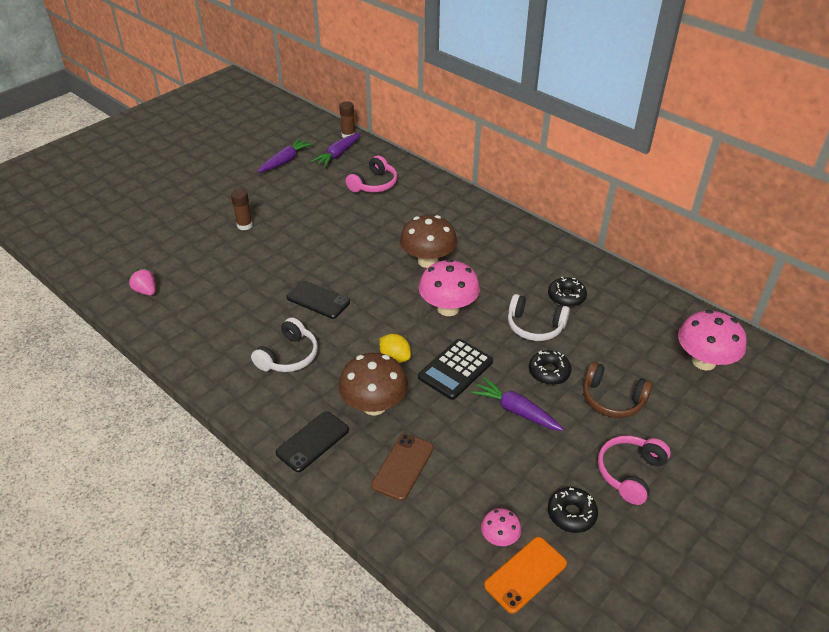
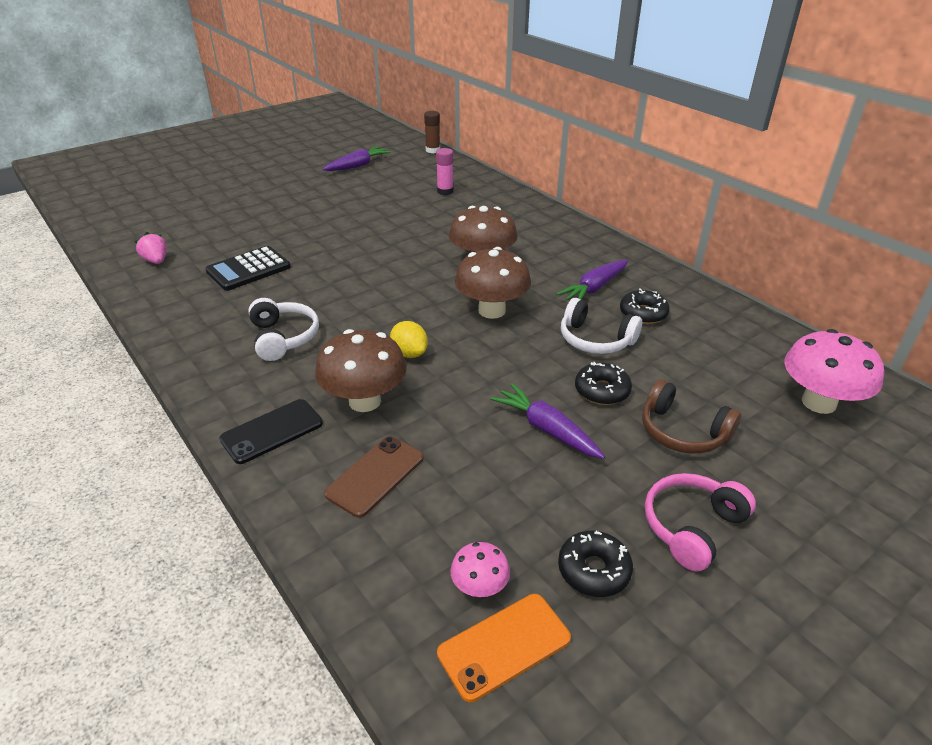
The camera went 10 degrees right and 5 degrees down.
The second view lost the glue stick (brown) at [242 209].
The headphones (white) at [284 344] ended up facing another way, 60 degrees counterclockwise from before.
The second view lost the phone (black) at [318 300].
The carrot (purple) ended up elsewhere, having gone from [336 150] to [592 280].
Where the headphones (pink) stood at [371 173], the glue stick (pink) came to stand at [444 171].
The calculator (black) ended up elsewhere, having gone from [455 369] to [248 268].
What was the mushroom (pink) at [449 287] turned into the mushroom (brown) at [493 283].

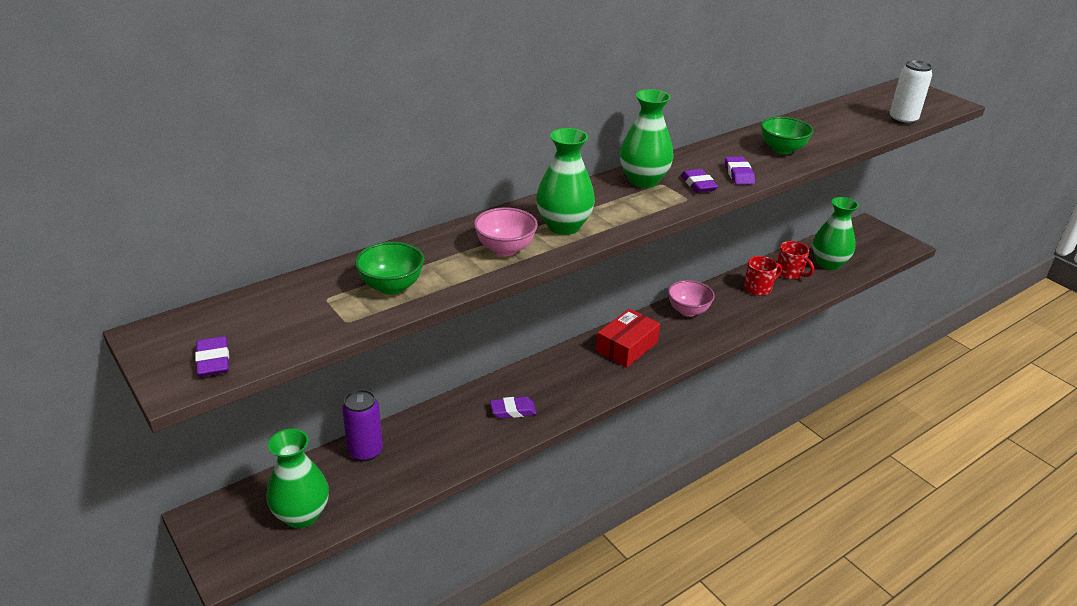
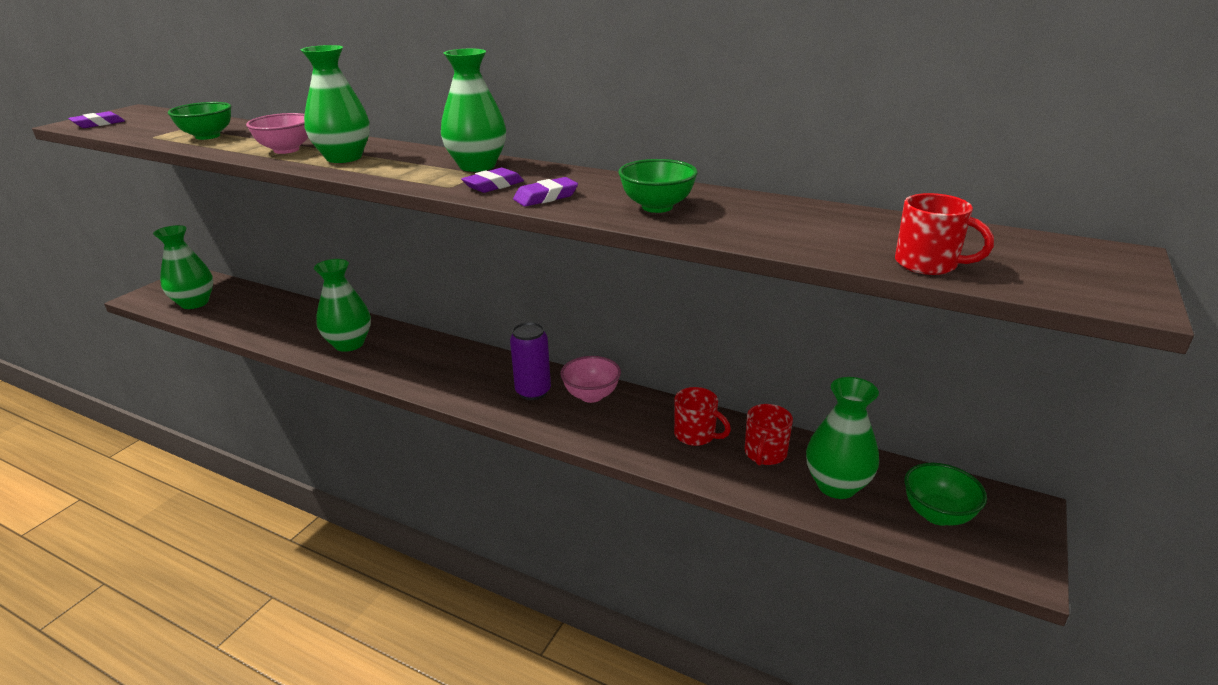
The camera went 65 degrees right and 5 degrees down.
The can (purple) ended up elsewhere, having gone from [362 425] to [530 361].
Where the eraser (purple) stood at [513 407], the vase (green) came to stand at [342 305].
The second view lost the box (red) at [628 338].
Where the can (white) stood at [910 92], the mug (red) came to stand at [944 234].
The second view gained the bowl (green) at [946 494].

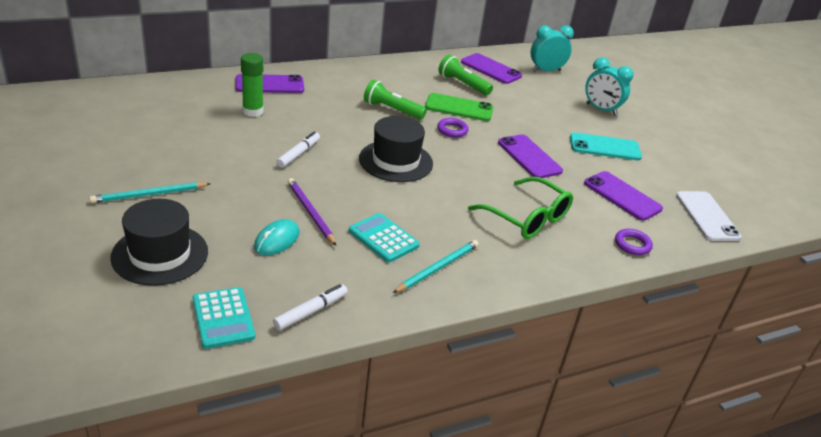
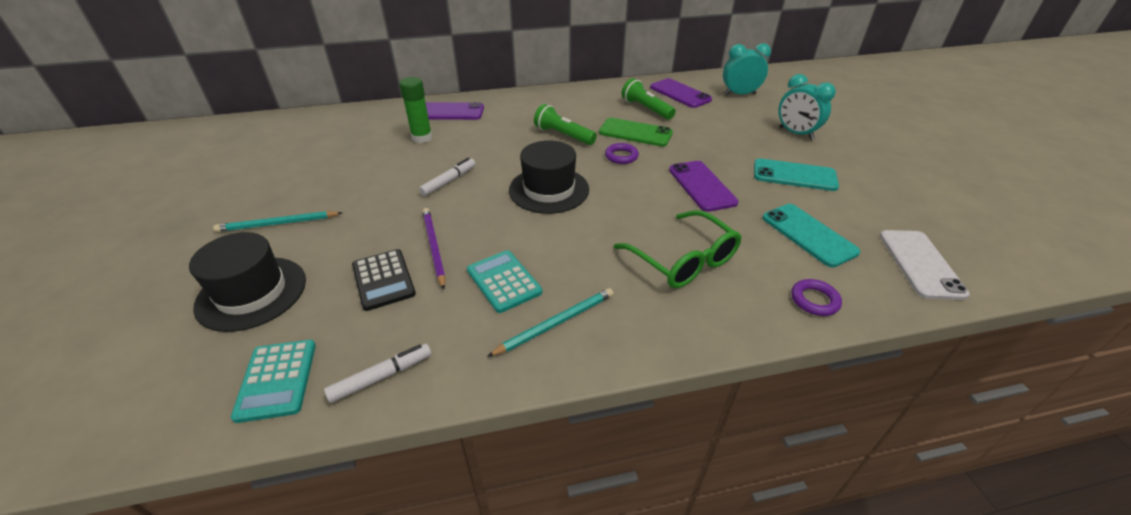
The camera went 15 degrees right and 5 degrees up.
Where the mouse (turquoise) stood at [276 237], the calculator (black) came to stand at [384 280].
What was the phone (purple) at [623 196] turned into the phone (turquoise) at [811 235].

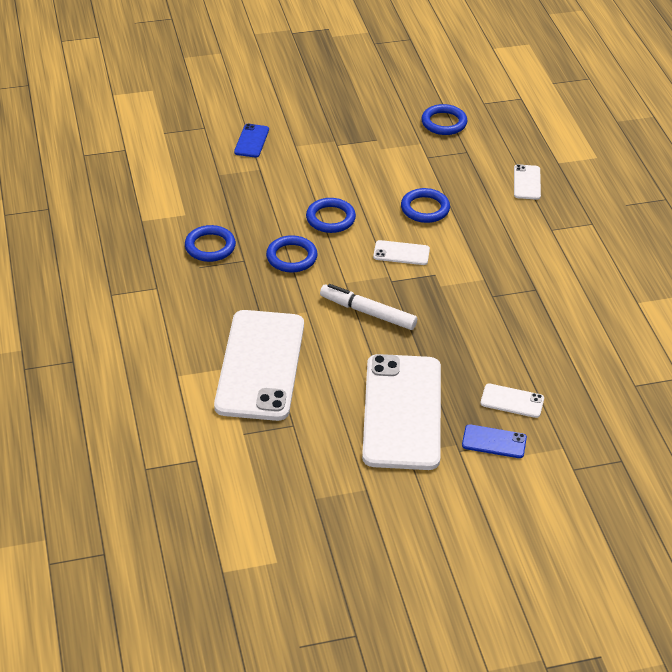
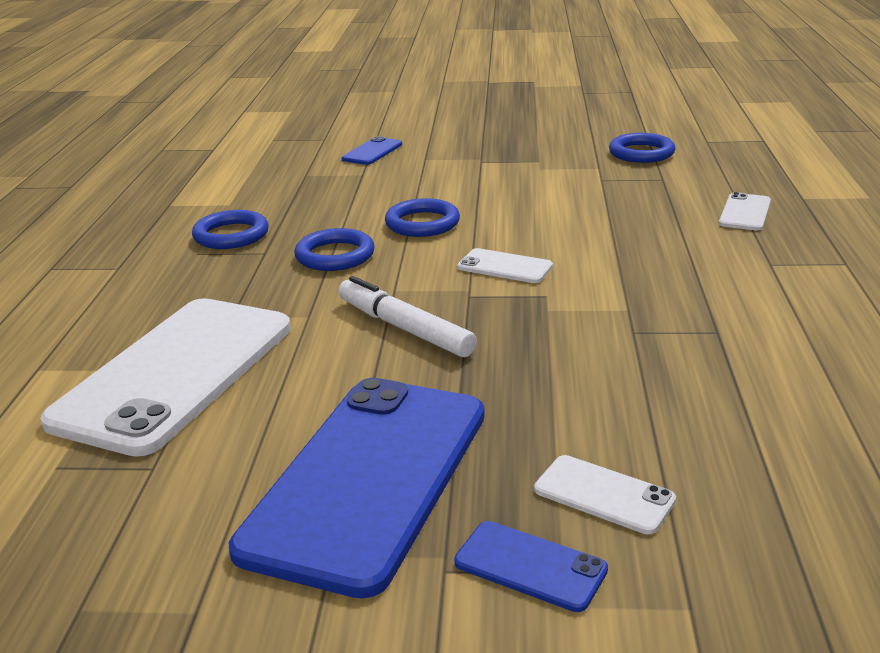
The camera went 20 degrees right and 15 degrees down.
What was the phone (white) at [401 412] turned into the phone (blue) at [357 488].
The second view lost the ring (blue) at [425 205].

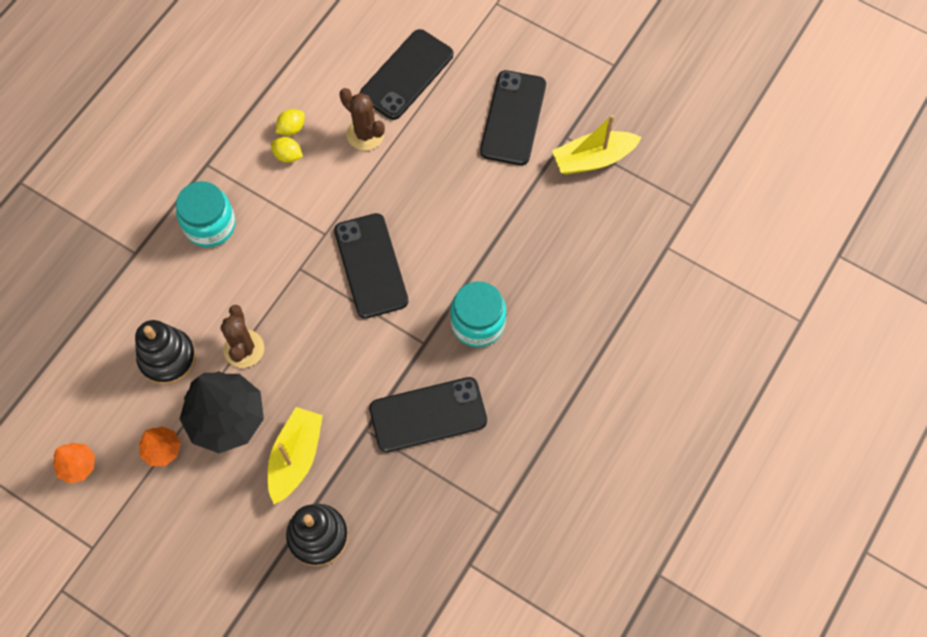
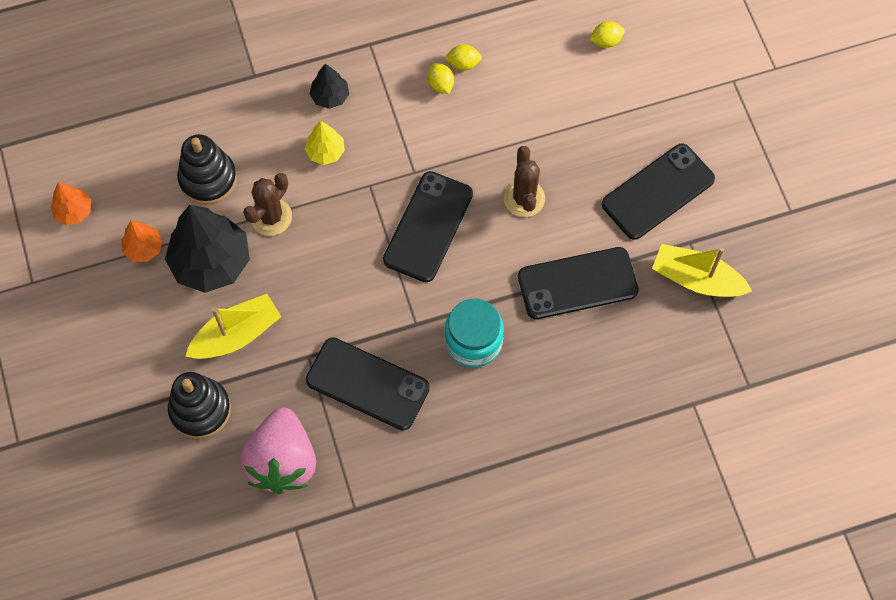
The camera went 40 degrees right and 0 degrees up.
Where the jar (turquoise) stood at [206 214], the tree (black) came to stand at [329 86].
The cactus (brown) ended up elsewhere, having gone from [362 119] to [524 181].
The phone (black) ended up elsewhere, having gone from [406 74] to [578 283].
The second view gained the strawberry (pink) at [278 450].
The second view gained the tree (yellow) at [325 143].
The second view gained the lemon (yellow) at [607 34].

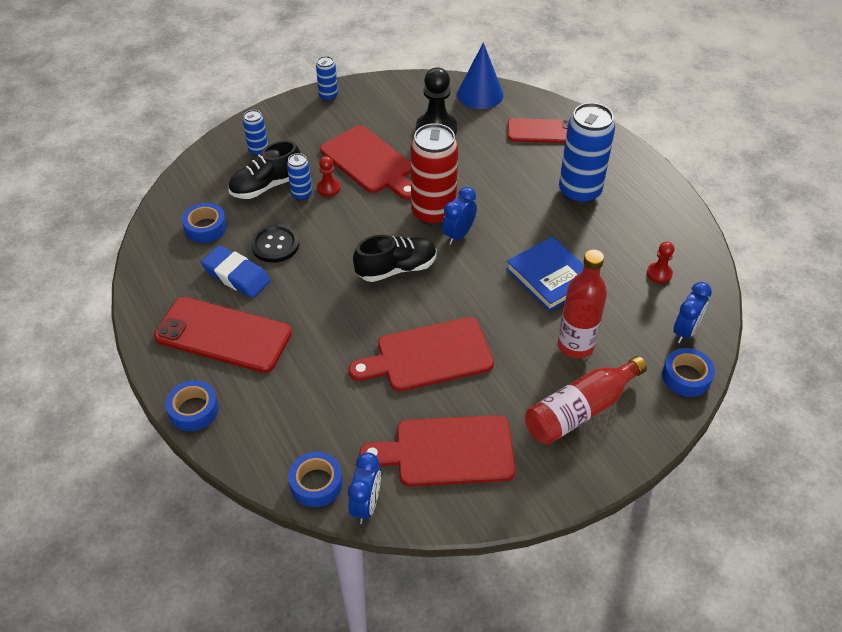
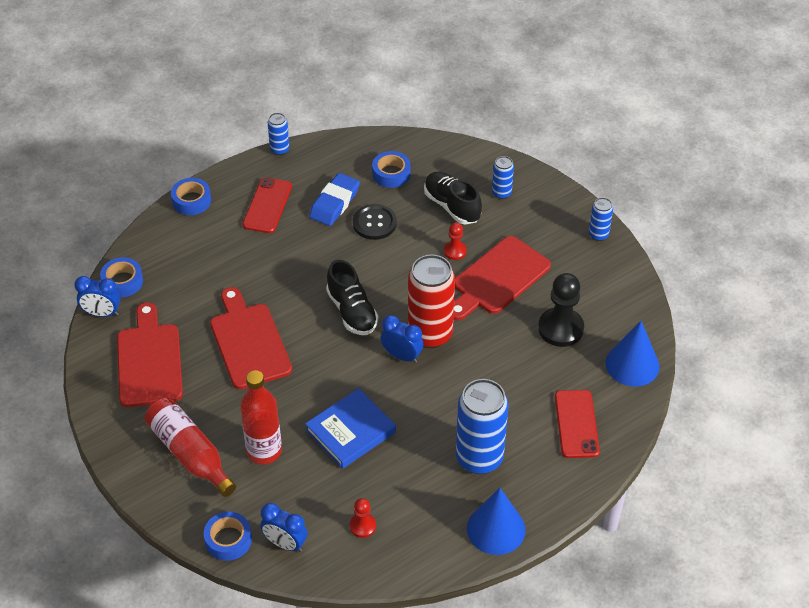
The camera went 85 degrees right and 0 degrees up.
The size of the phone (red) at [223 335] changed by a factor of 0.65.
The can (blue) ended up elsewhere, having gone from [299 177] to [279 134].
The second view gained the cone (blue) at [496 521].

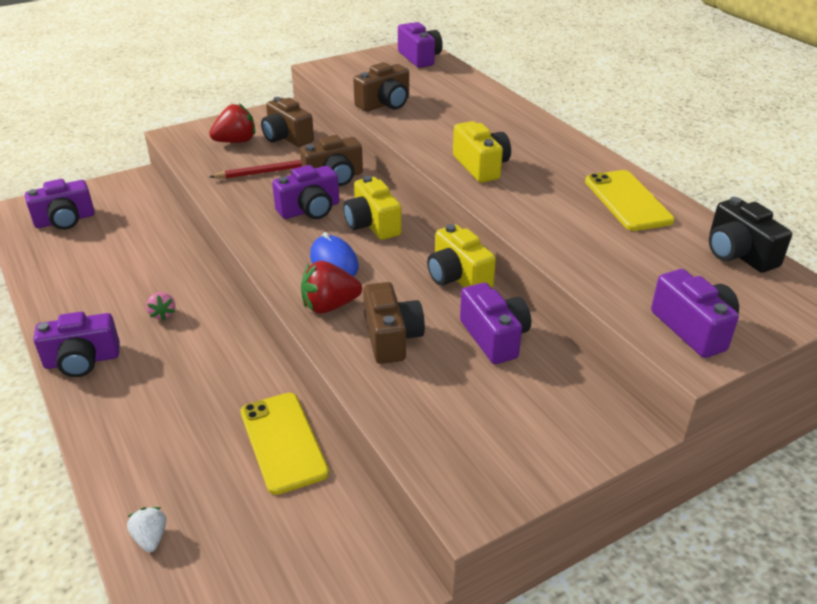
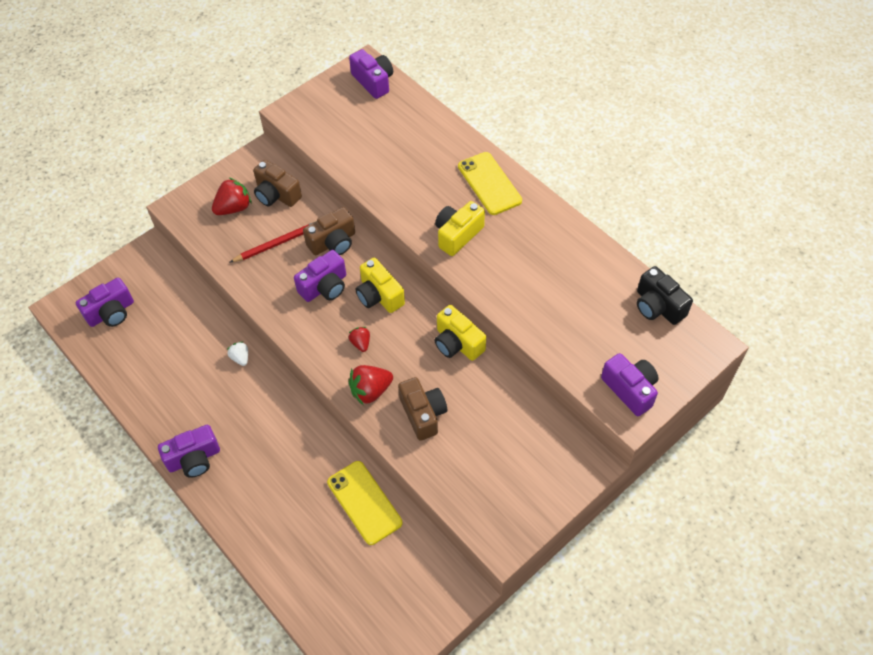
The camera went 10 degrees left and 20 degrees up.
The strawberry (white) ended up elsewhere, having gone from [146 529] to [237 354].
The second view lost the strawberry (pink) at [160 306].
Where the mouse (blue) stood at [334 254], the strawberry (red) came to stand at [359 339].
The second view lost the camera (brown) at [381 86].
The camera (yellow) at [482 152] ended up facing another way, 105 degrees counterclockwise from before.
The second view lost the camera (purple) at [495 323].
The phone (yellow) ended up elsewhere, having gone from [630 200] to [490 183].

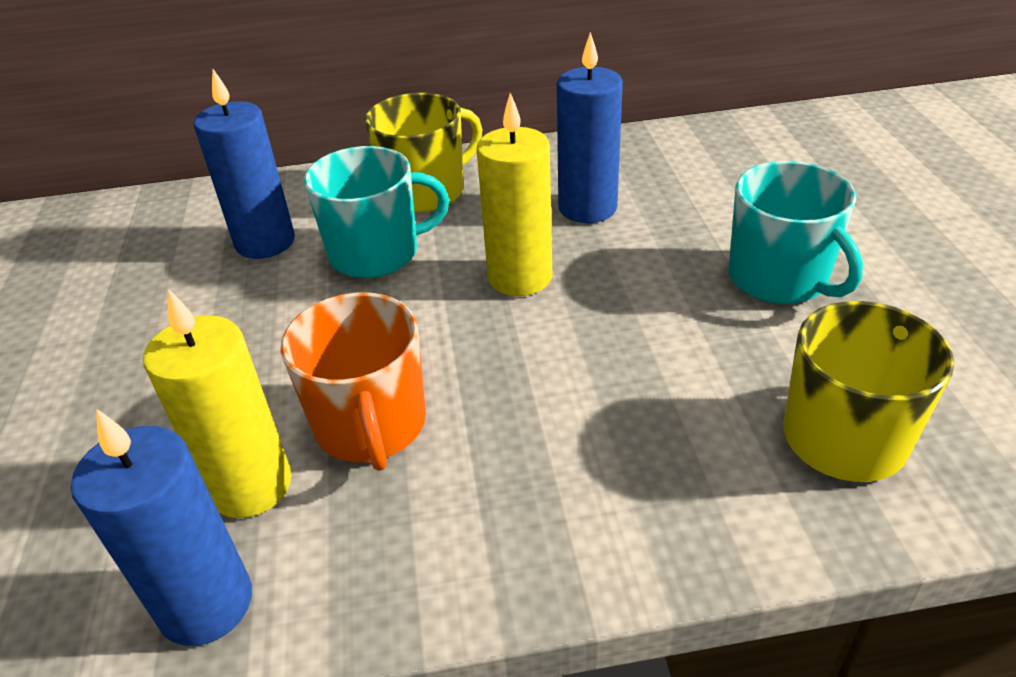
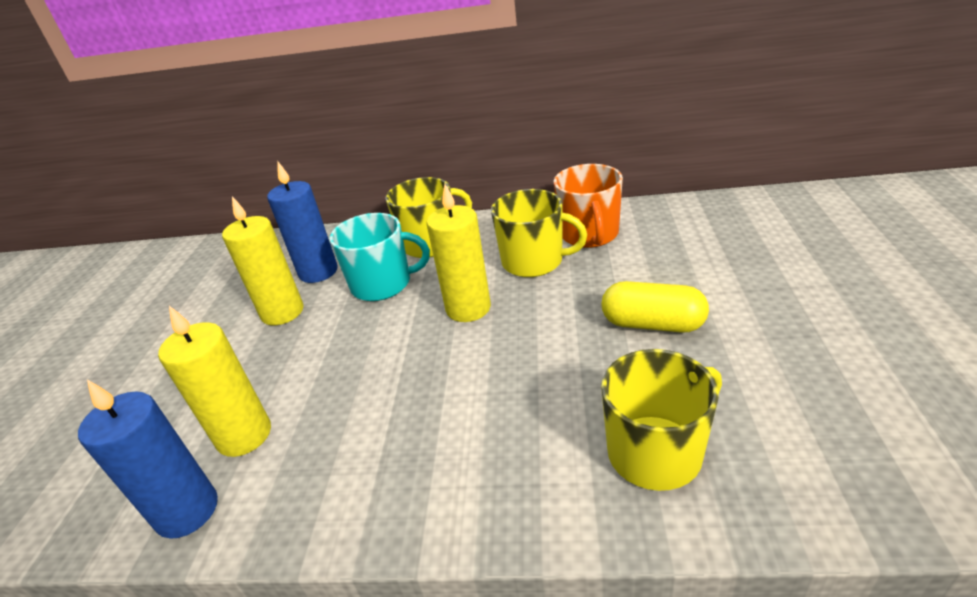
The camera went 15 degrees right and 5 degrees down.
The mug (orange) ended up elsewhere, having gone from [353 382] to [588 206].
Where the candle (blue) stood at [590 127], the mug (yellow) came to stand at [539 233].
Where the mug (turquoise) stood at [795 232], the capsule (yellow) came to stand at [655 307].
The second view gained the candle (yellow) at [263 260].

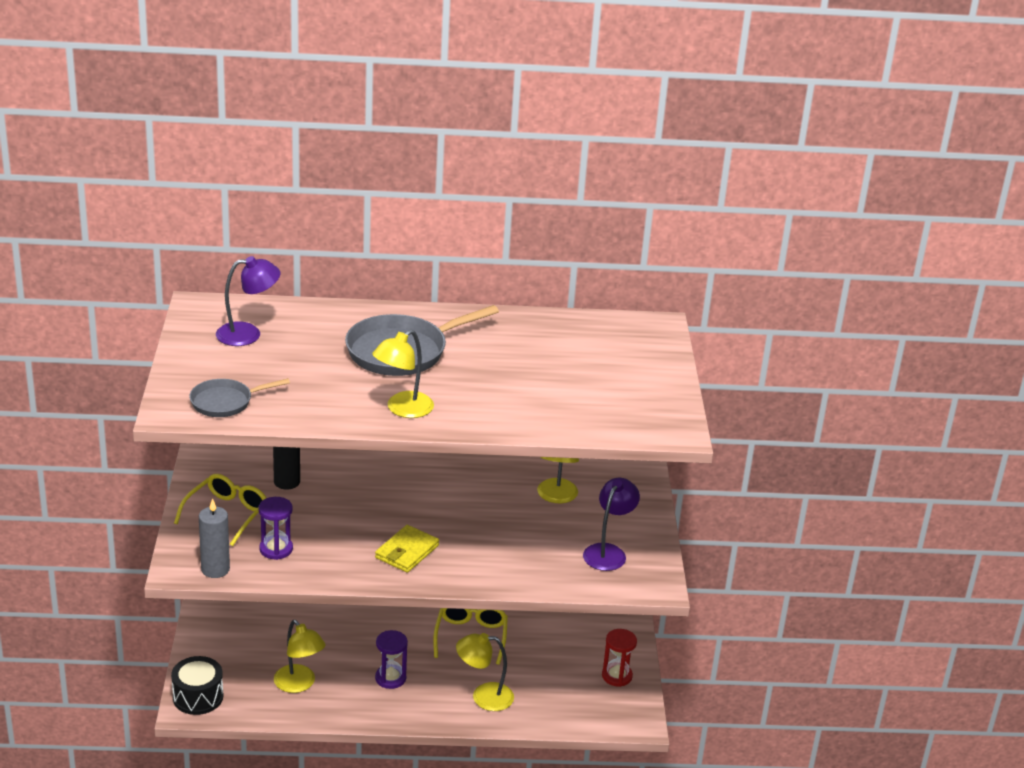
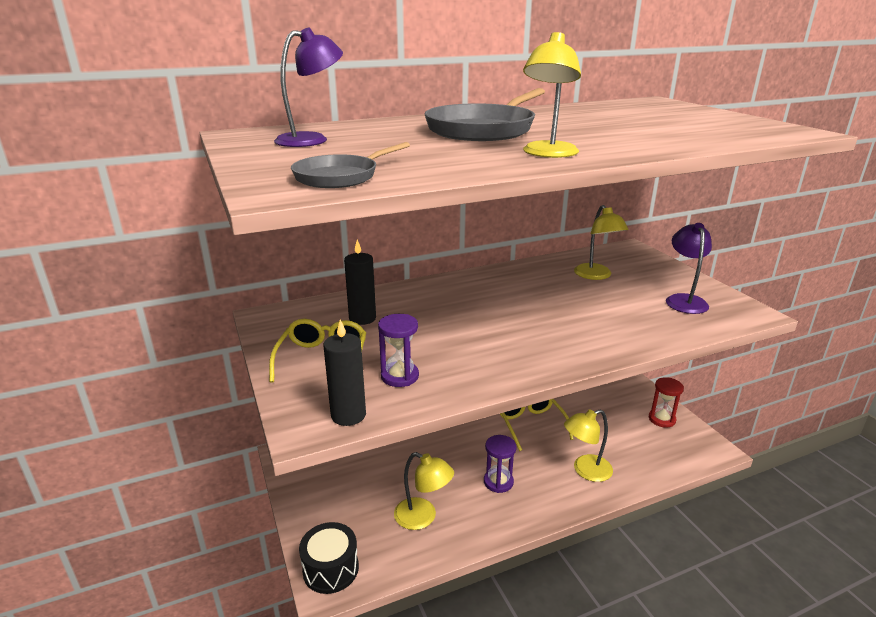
The camera went 20 degrees left and 5 degrees down.
What was the candle (grey) at [214 538] turned into the candle (black) at [344 372].
The second view lost the wallet (yellow) at [407 549].

